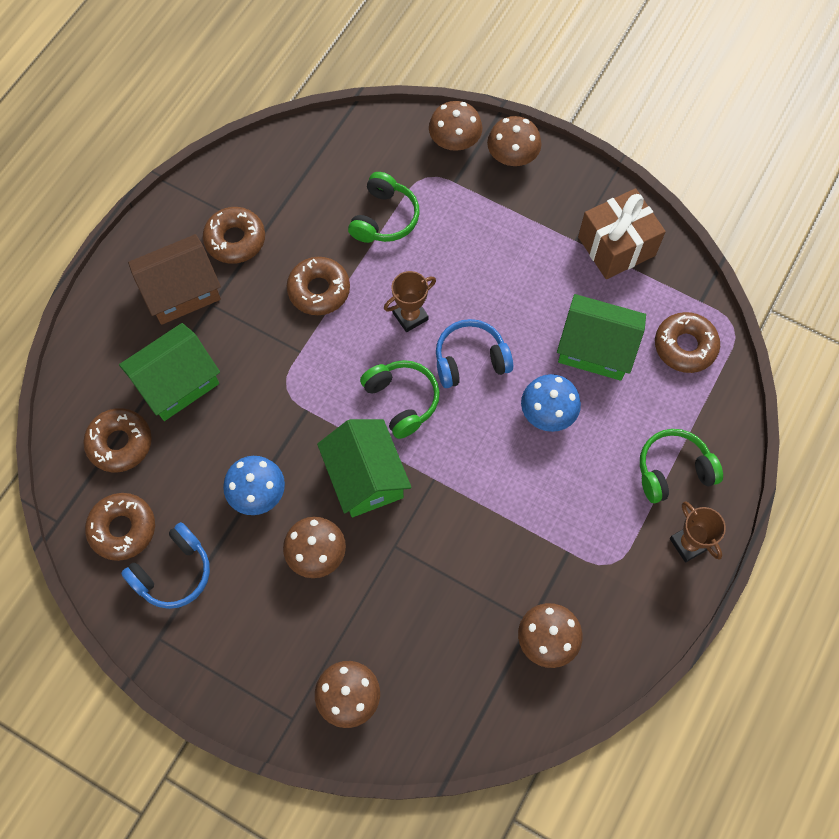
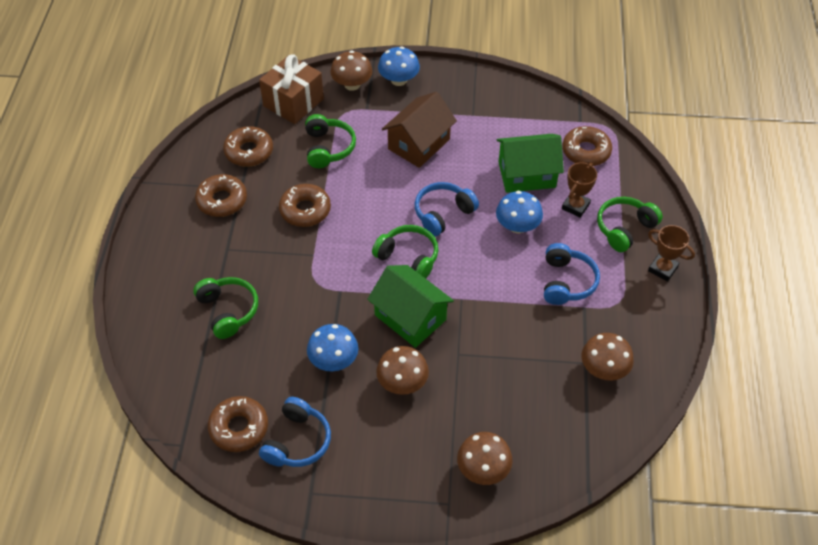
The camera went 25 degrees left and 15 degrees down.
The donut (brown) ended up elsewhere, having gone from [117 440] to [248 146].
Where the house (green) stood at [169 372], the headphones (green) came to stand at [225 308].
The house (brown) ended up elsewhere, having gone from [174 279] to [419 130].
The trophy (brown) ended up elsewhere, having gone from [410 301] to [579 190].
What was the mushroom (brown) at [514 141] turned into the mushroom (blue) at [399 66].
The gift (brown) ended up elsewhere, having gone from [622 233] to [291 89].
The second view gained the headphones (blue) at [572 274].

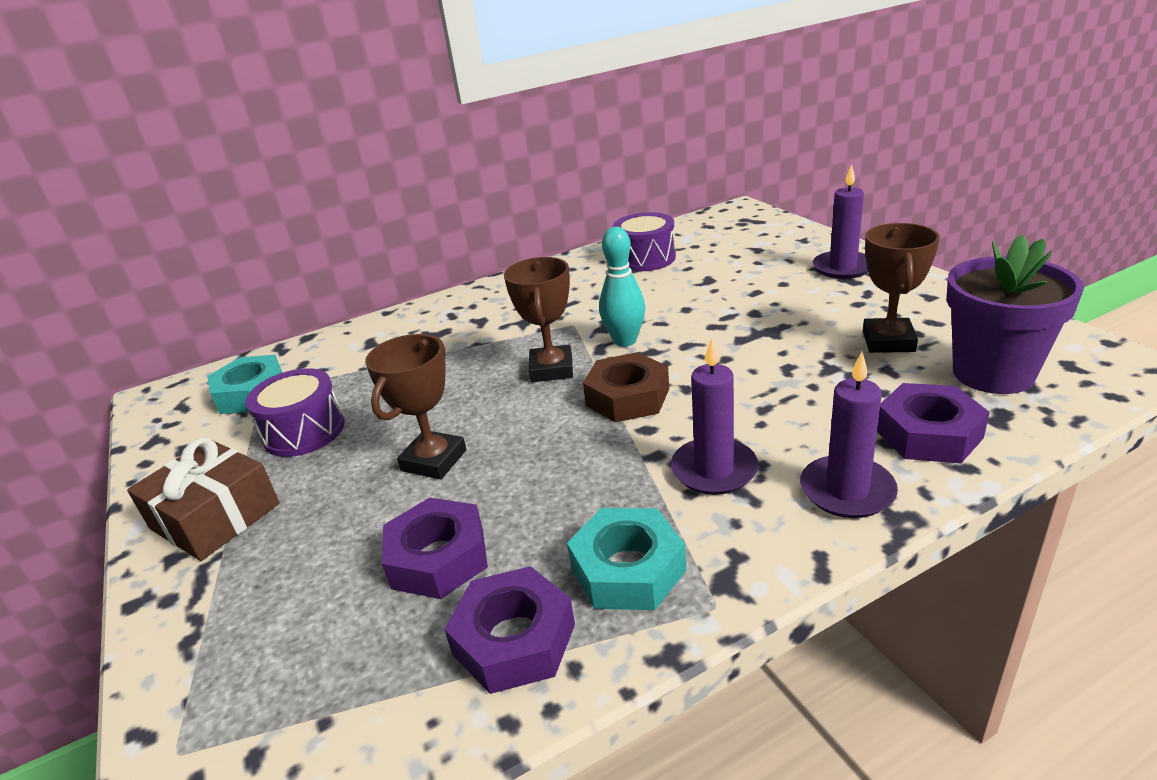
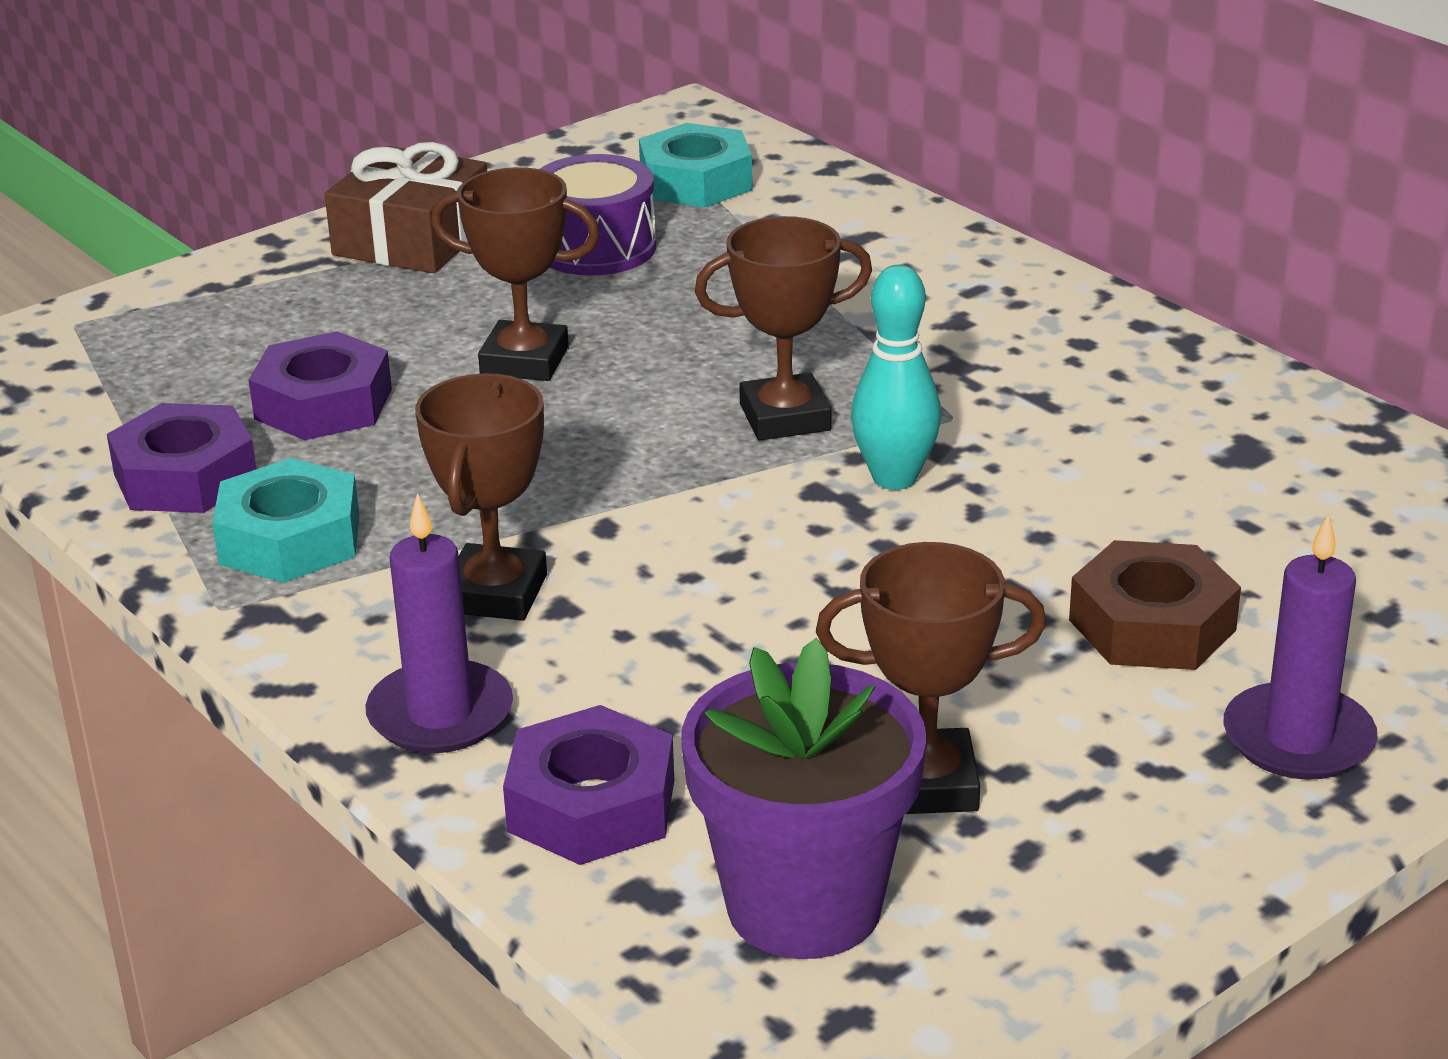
The camera went 75 degrees right and 0 degrees up.
The nut (brown) ended up elsewhere, having gone from [626 387] to [1155 605].
The second view lost the drum (purple) at [644 241].
Where the candle (purple) stood at [714 416], the trophy (brown) came to stand at [481 497].

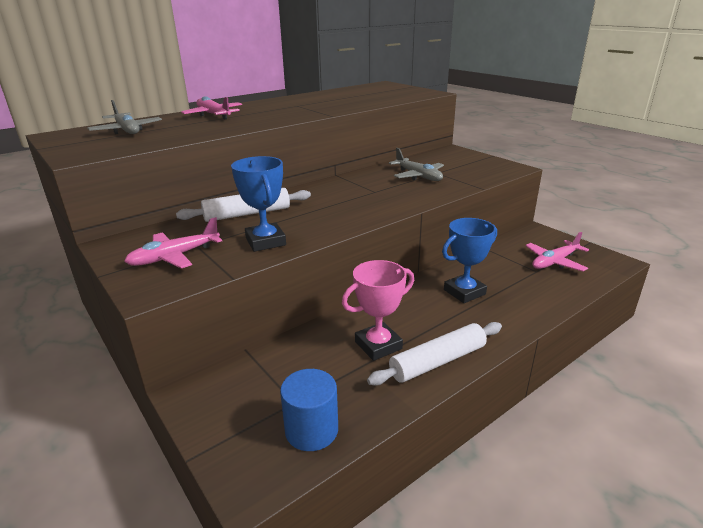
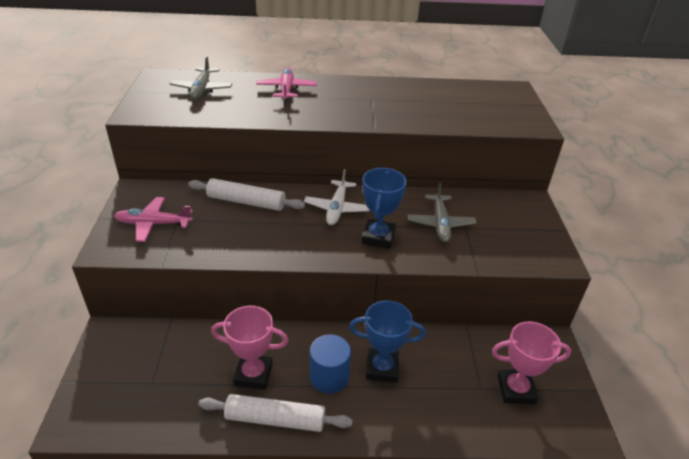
The camera went 35 degrees right and 10 degrees up.
The trophy (blue) ended up elsewhere, having gone from [258 204] to [384 208].
The cylinder (blue) ended up elsewhere, having gone from [309 410] to [330 364].
Where the plane (pink) stood at [557 252], the trophy (pink) came to stand at [531 363].
The second view gained the plane (white) at [337 197].

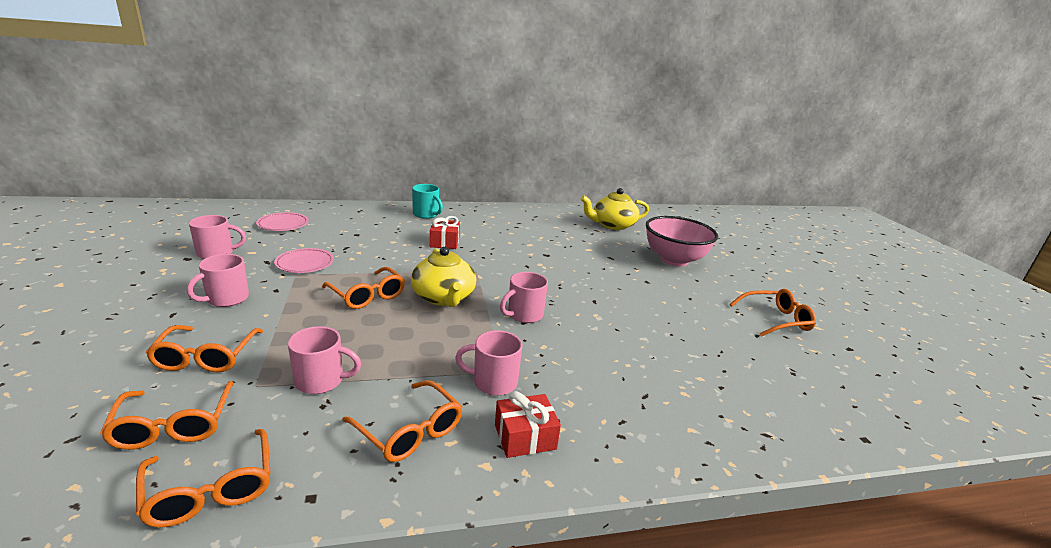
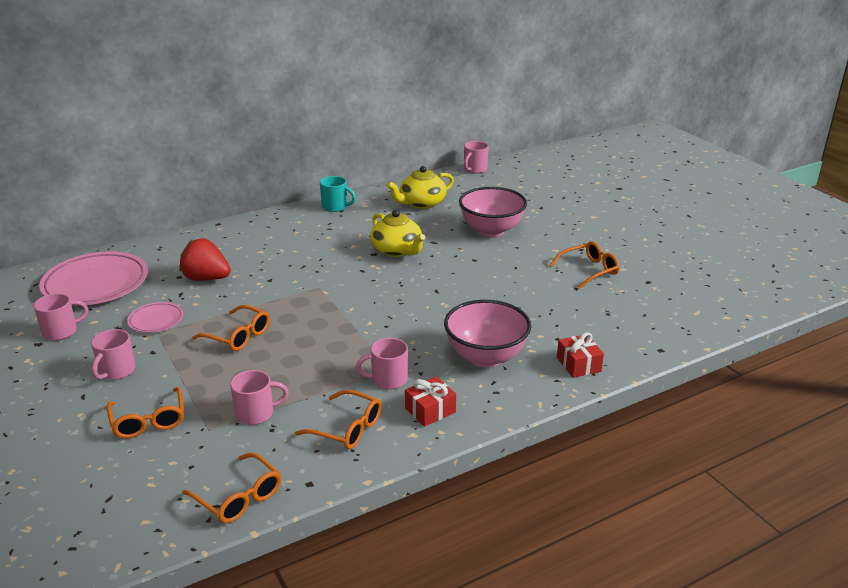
The camera went 15 degrees left and 5 degrees up.
The second view lost the glasses (orange) at [167 415].
The size of the plate (pink) at [282 221] changed by a factor of 2.02.
The teapot (yellow) ended up elsewhere, having gone from [443 277] to [397 233].
The mug (turquoise) ended up elsewhere, having gone from [427 201] to [338 194].
The gift (red) ended up elsewhere, having gone from [445 232] to [580 355].
The mug (pink) ended up elsewhere, having gone from [524 297] to [476 157].
The second view gained the strawberry (red) at [205 259].
The second view gained the bowl (pink) at [487 334].

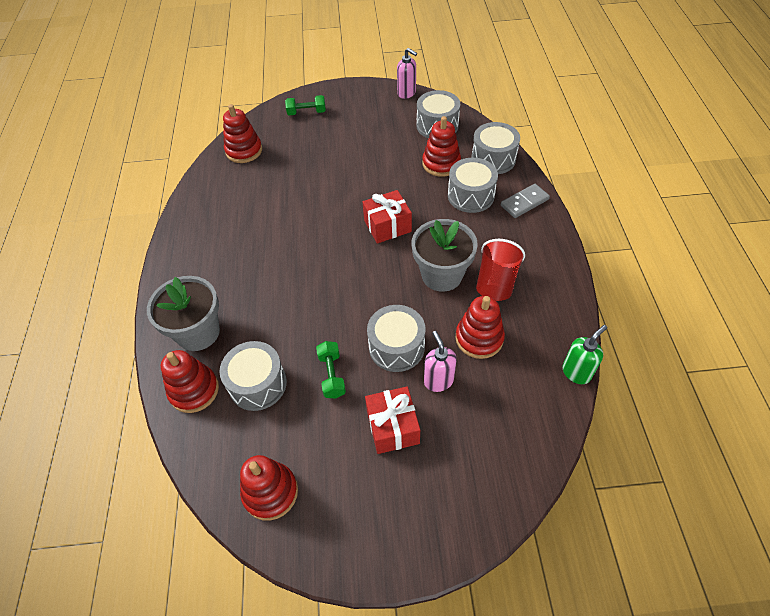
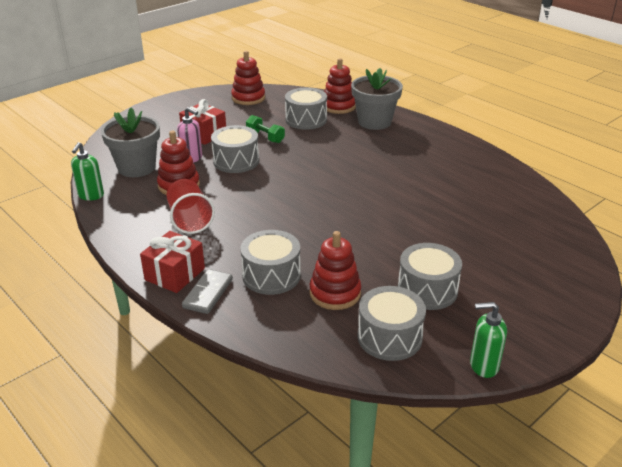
The camera went 140 degrees right and 20 degrees down.
The second view lost the stacking toy (red) at [242 133].
The second view lost the dumbbell (green) at [305 105].
The gift (red) ended up elsewhere, having gone from [387 217] to [172 262].
What was the soap dispenser (pink) at [407 73] turned into the soap dispenser (green) at [488 340].
The flower pot (grey) ended up elsewhere, having gone from [445 255] to [130 142].
The drum (grey) ended up elsewhere, having gone from [495 148] to [430 276].

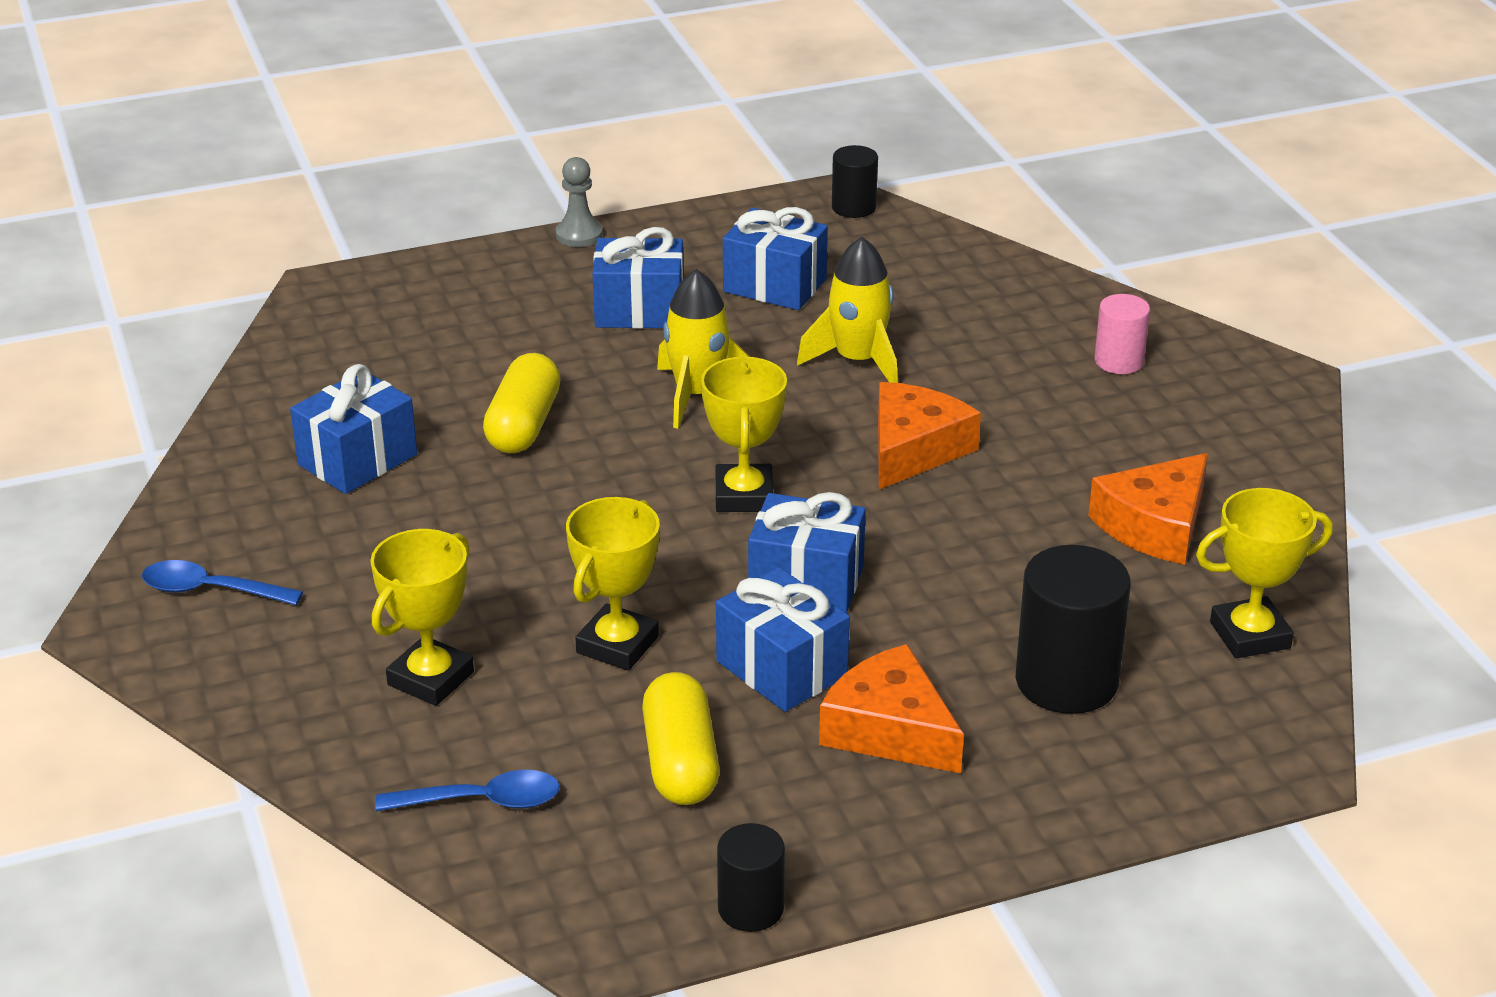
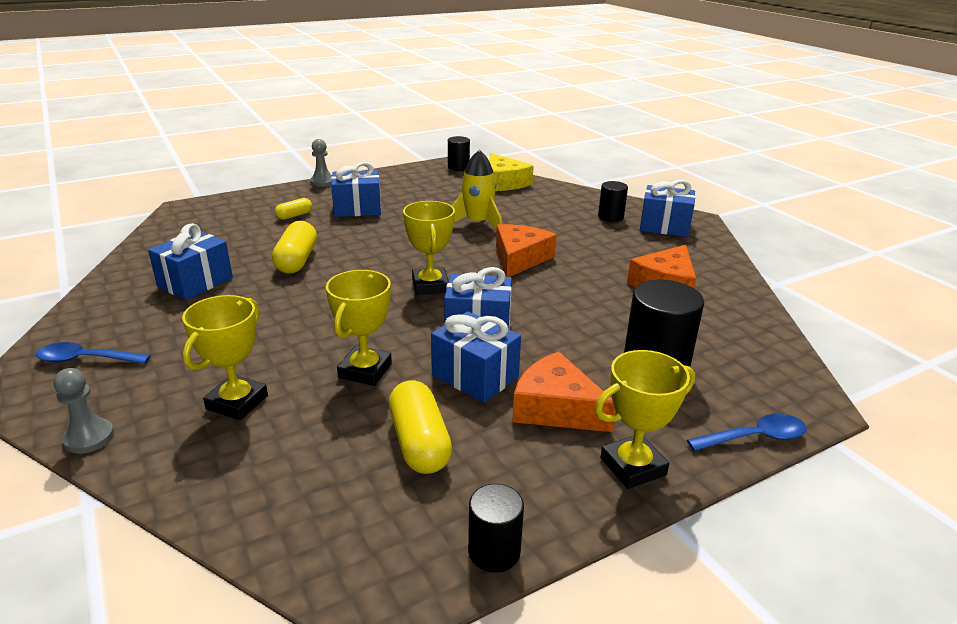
The camera went 10 degrees left and 5 degrees down.
The spoon (blue) ended up elsewhere, having gone from [467 790] to [746 432].
The second view lost the rocket (yellow) at [703 349].
The gift (blue) ended up elsewhere, having gone from [775 258] to [668 208].
What was the cylinder (pink) at [1122 334] turned into the cylinder (black) at [613 201].
The trophy (yellow) ended up elsewhere, having gone from [1264 573] to [644 419].
The second view gained the pawn (grey) at [83 411].
The second view gained the capsule (yellow) at [293 209].
The second view gained the cheese (yellow) at [511 172].

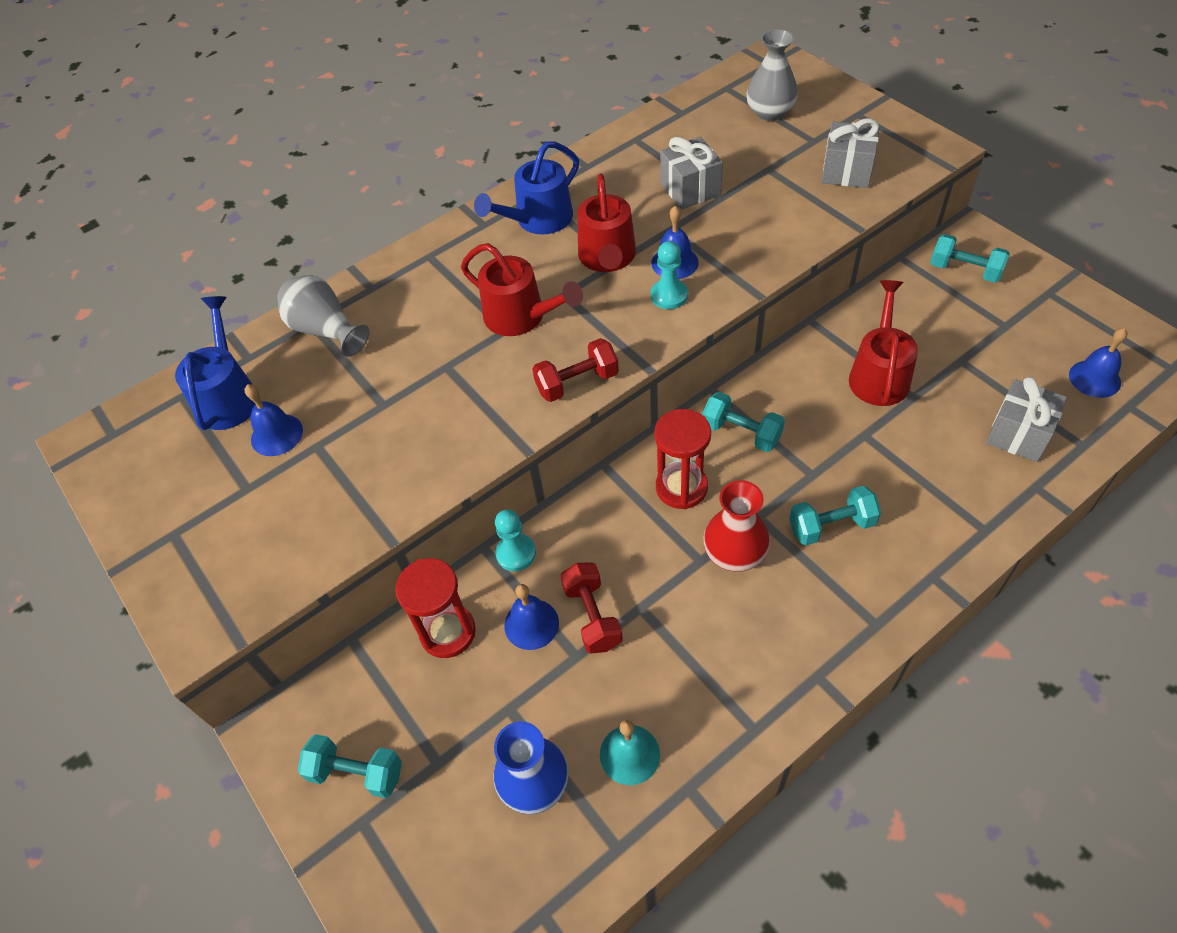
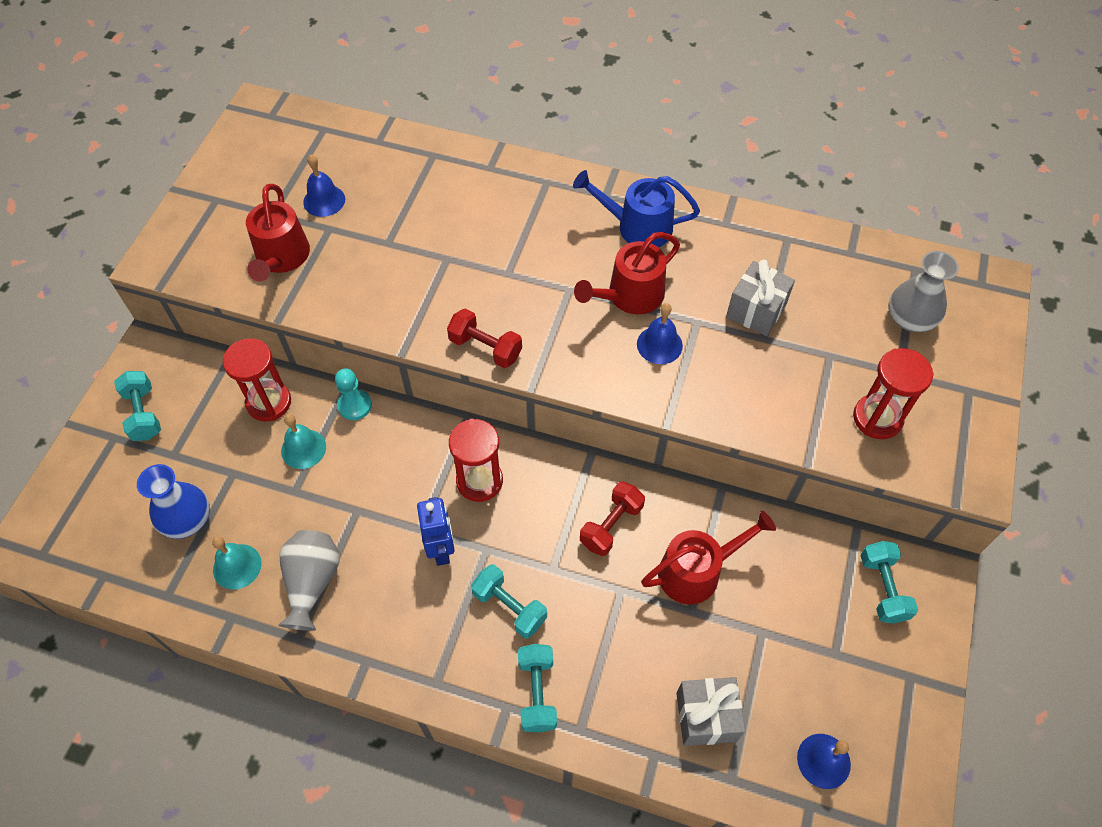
The camera went 50 degrees right and 5 degrees up.
The second view lost the watering can (blue) at [215 363].
The vase (grey) ended up elsewhere, having gone from [323 316] to [309 580].
The watering can (red) ended up elsewhere, having gone from [522 289] to [278 233].
What was the bell (blue) at [531 617] turned into the bell (turquoise) at [303 441].
The dumbbell (red) ended up elsewhere, having gone from [591 608] to [612 518].
The second view lost the pawn (turquoise) at [669 275].
The dumbbell (turquoise) ended up elsewhere, having gone from [743 422] to [537 688].
Where the vase (red) stood at [736 526], the robot (blue) came to stand at [436 531].
Where the gift (grey) stood at [850 153], the hourglass (red) came to stand at [893 393].

